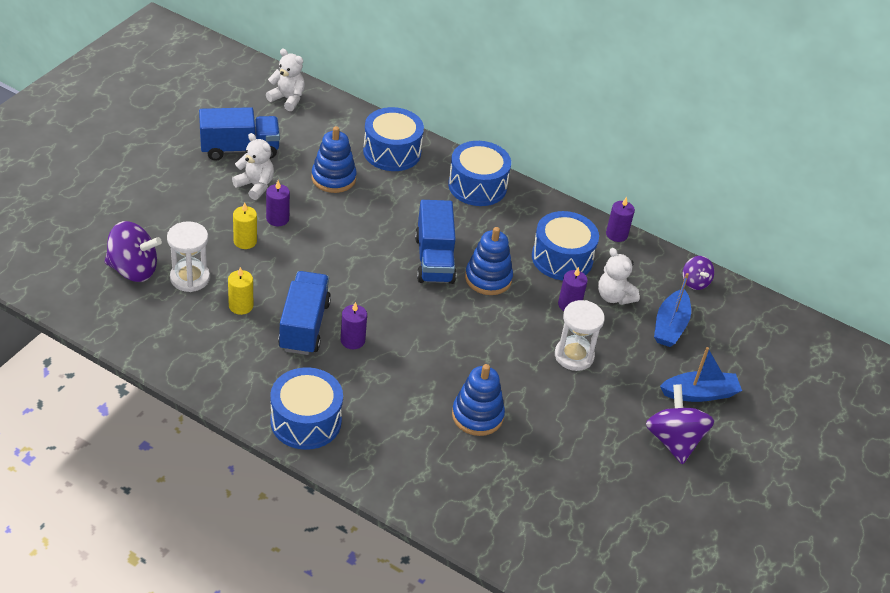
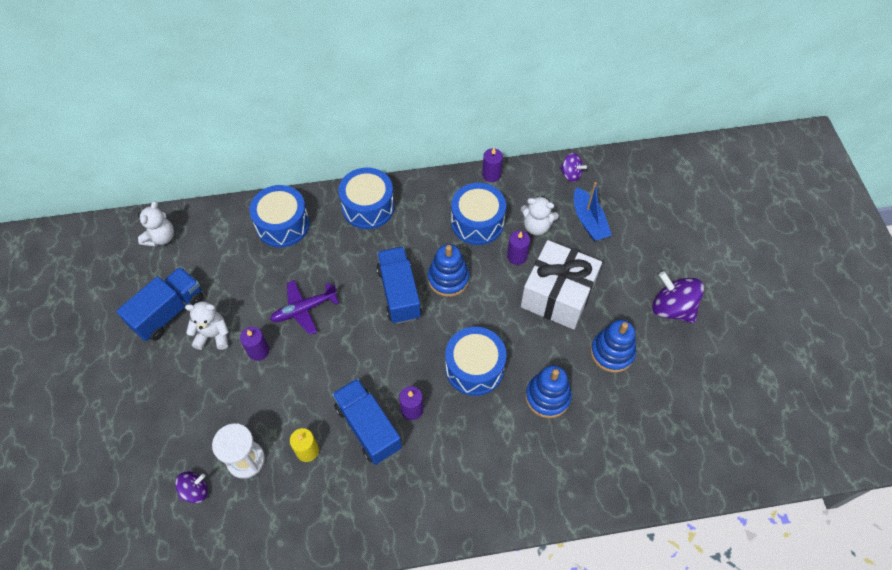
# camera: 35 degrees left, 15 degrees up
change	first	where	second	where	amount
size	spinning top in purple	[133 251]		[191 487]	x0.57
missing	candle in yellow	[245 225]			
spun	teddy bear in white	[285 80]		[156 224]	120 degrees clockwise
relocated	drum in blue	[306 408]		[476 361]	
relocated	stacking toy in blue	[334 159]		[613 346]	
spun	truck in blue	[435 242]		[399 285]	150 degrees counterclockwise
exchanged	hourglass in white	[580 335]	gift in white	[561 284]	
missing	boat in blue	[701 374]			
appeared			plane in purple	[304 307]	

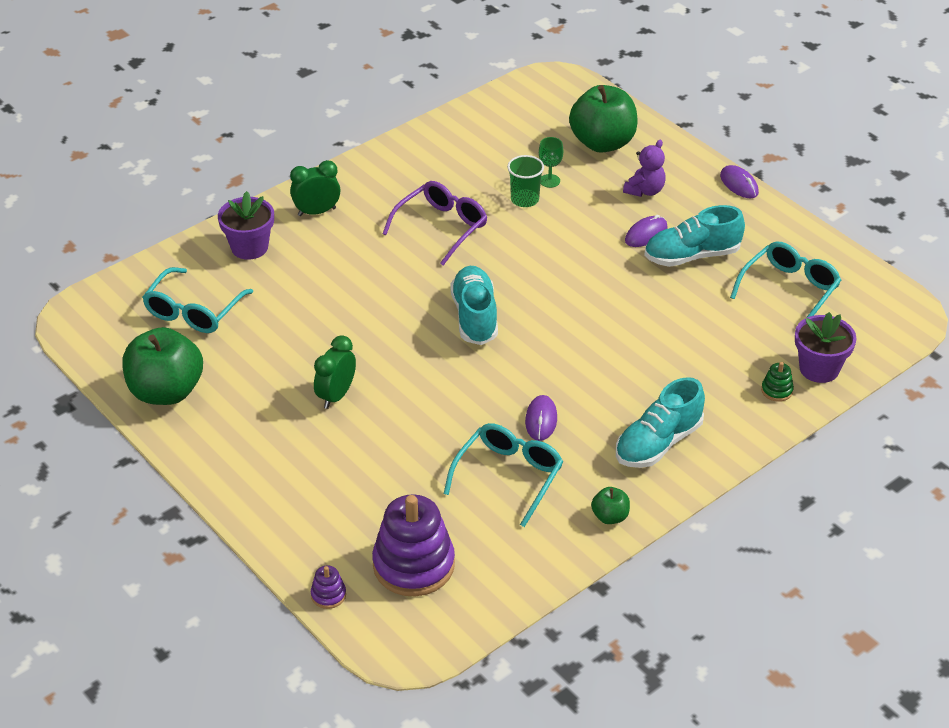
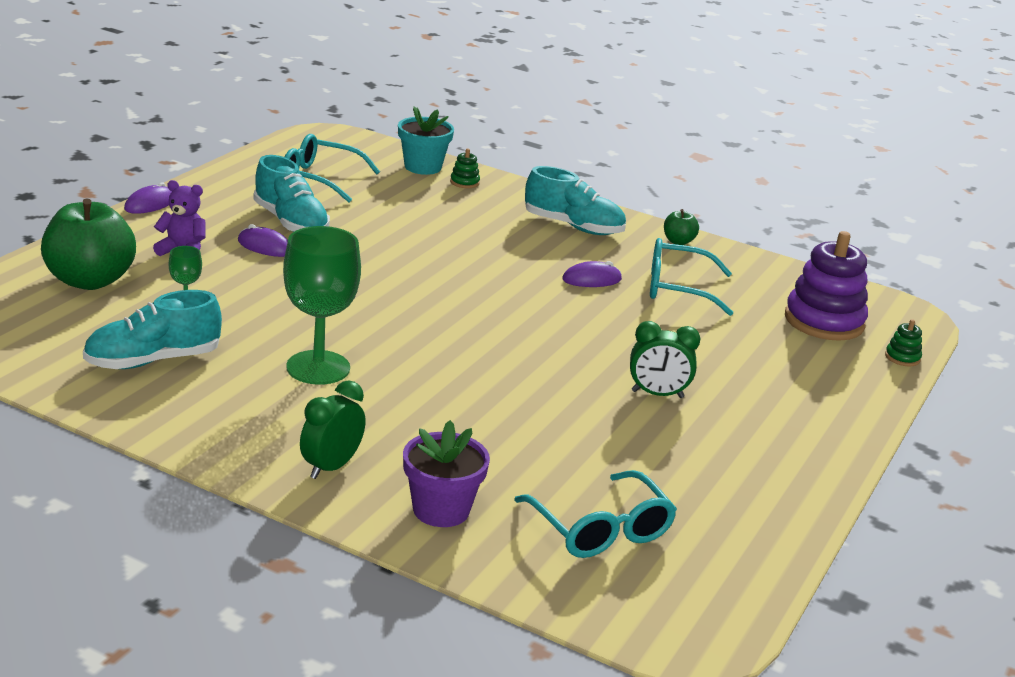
# camera: 115 degrees left, 15 degrees down
change	first	where	second	where	amount
missing	apple in green	[162 366]			
spun	glasses in turquoise	[197 300]		[595 514]	60 degrees clockwise
spun	clock in green	[315 188]		[332 429]	75 degrees clockwise
colour	stacking toy in purple	[328 587]	stacking toy in green	[903 342]	
exchanged	glasses in purple	[434 223]	goblet in green	[322 305]	
relocated	shoe in turquoise	[474 305]		[152 329]	
missing	cup in green	[525 181]			
colour	flower pot in purple	[826 347]	flower pot in turquoise	[426 141]	

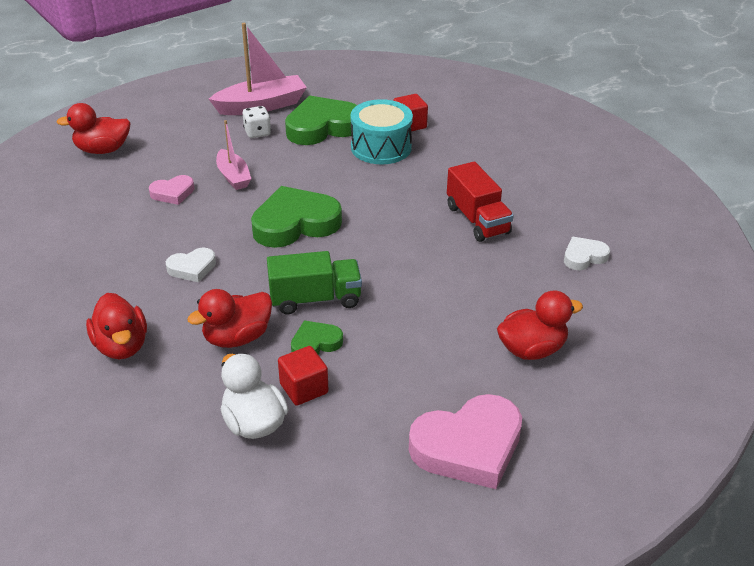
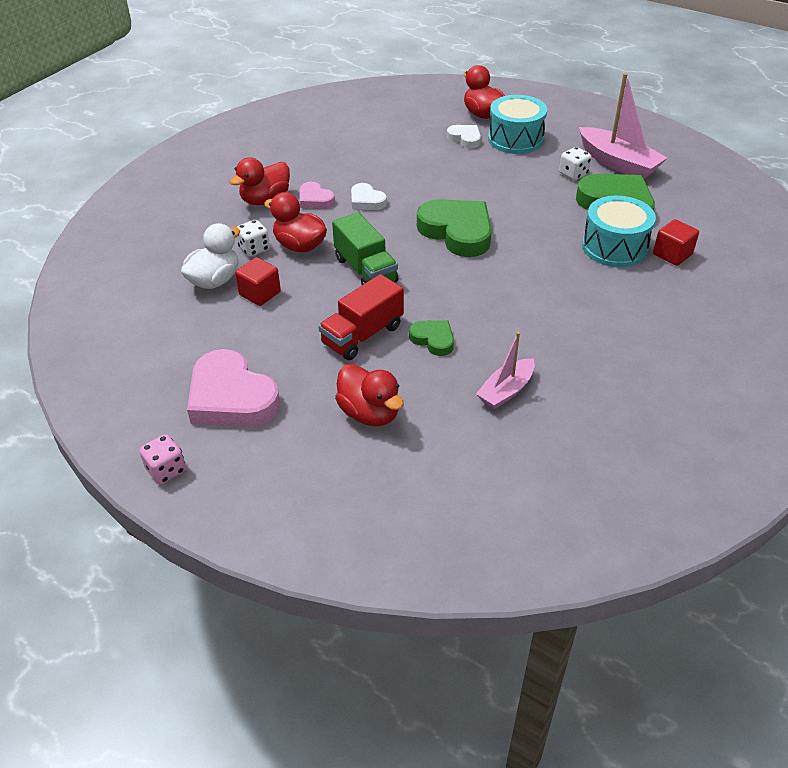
# camera: 70 degrees right, 5 degrees up
change	first	where	second	where	amount
relocated	heart in pink	[171 190]		[317 195]	
relocated	boat in pink	[233 155]		[505 370]	
relocated	heart in green	[317 338]		[431 338]	
relocated	truck in red	[480 201]		[361 317]	
relocated	heart in white	[587 253]		[464 136]	
appeared			dice in pink	[162 459]	
appeared			dice in white	[253 238]	
appeared			drum in turquoise	[517 124]	

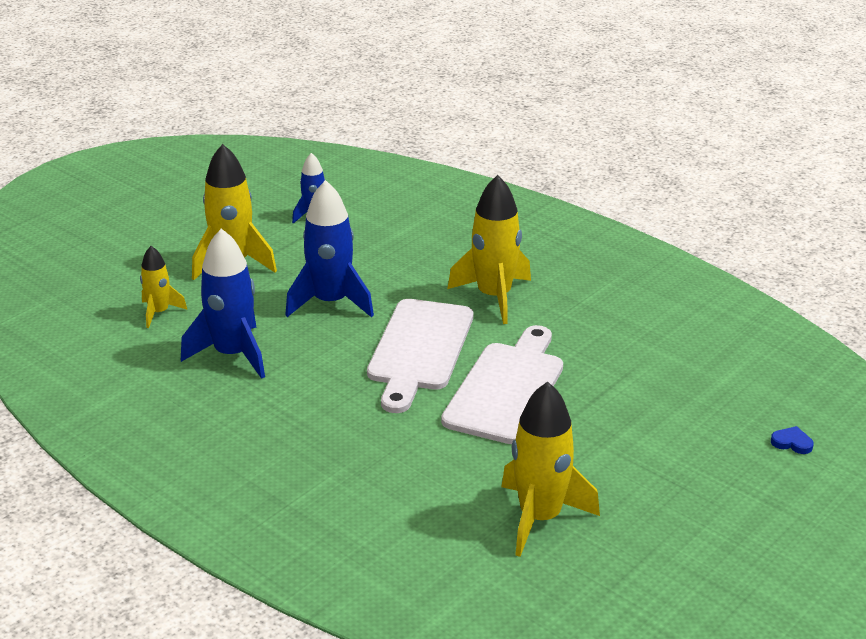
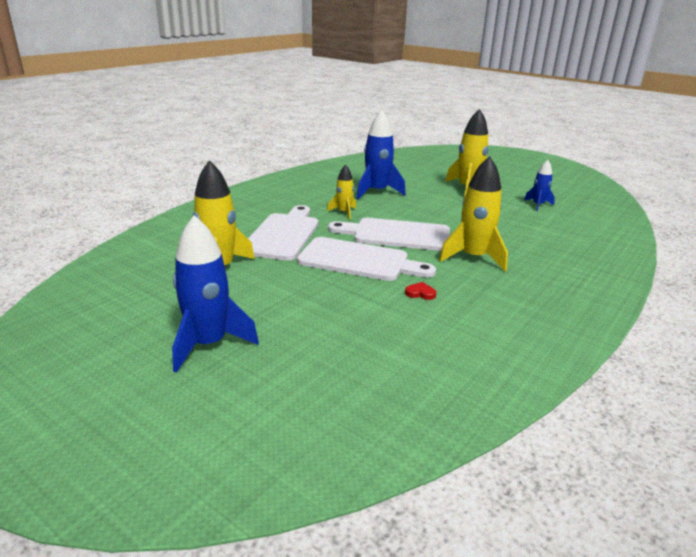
# camera: 85 degrees right, 5 degrees down
change	first	where	second	where	amount
relocated	rocket in yellow	[163 287]		[341 192]	
relocated	rocket in blue	[329 248]		[215 294]	
missing	heart in blue	[792 440]			
appeared			cutting board in white	[283 233]	
appeared			heart in red	[420 291]	

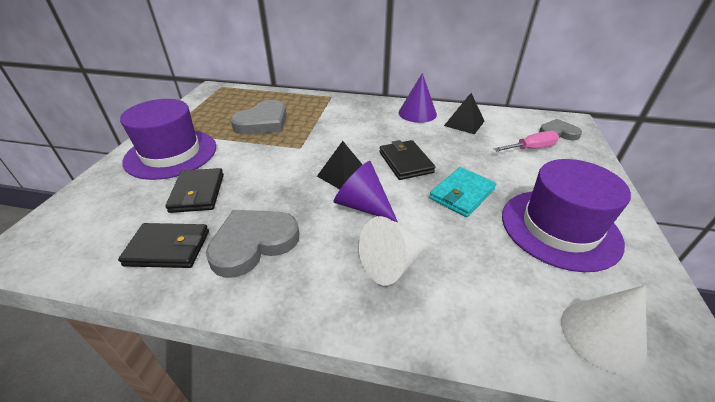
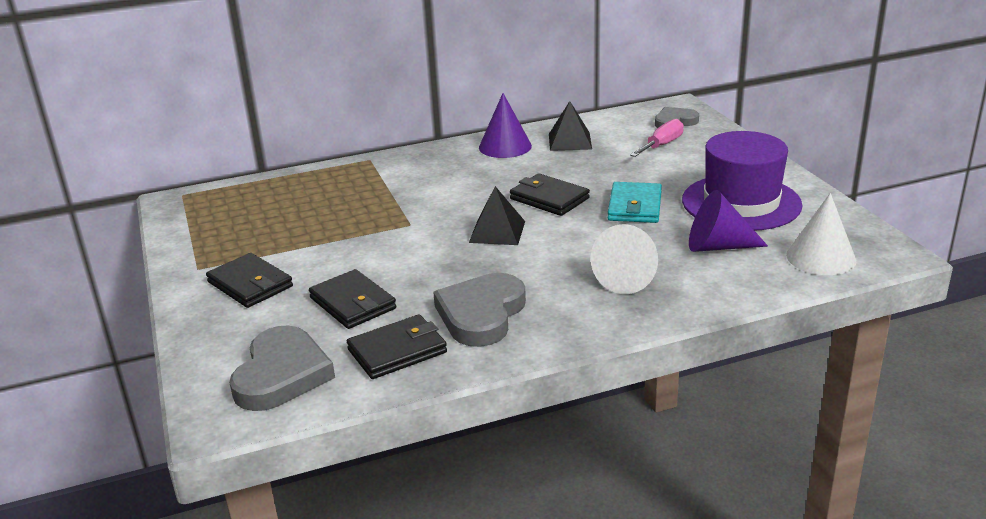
# camera: 30 degrees left, 10 degrees down
change	first	where	second	where	amount
exchanged	hat in purple	[168 139]	wallet in black	[249 280]	
relocated	heart in grey	[259 117]		[282 368]	
relocated	cone in purple	[366 191]		[728 221]	

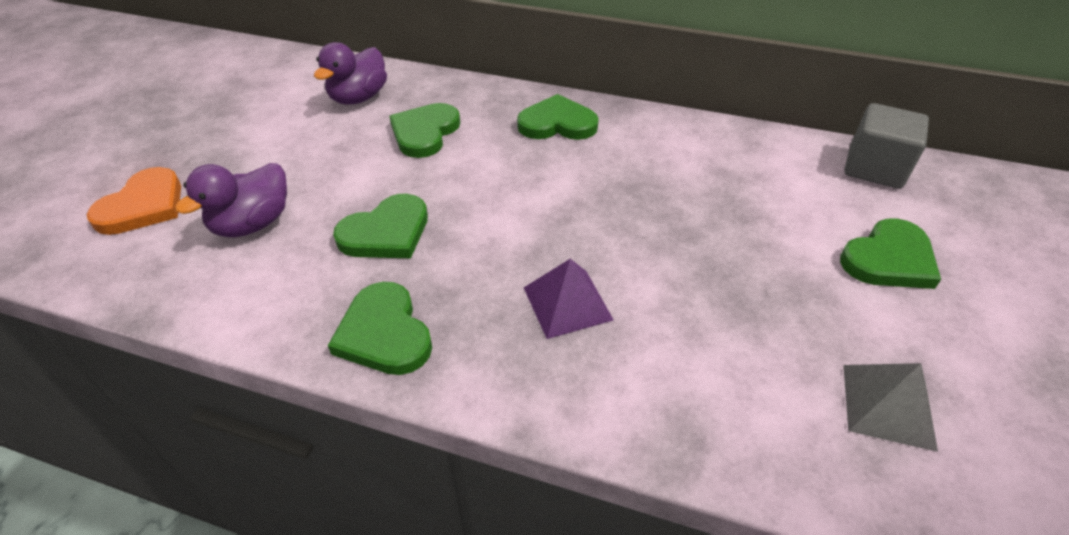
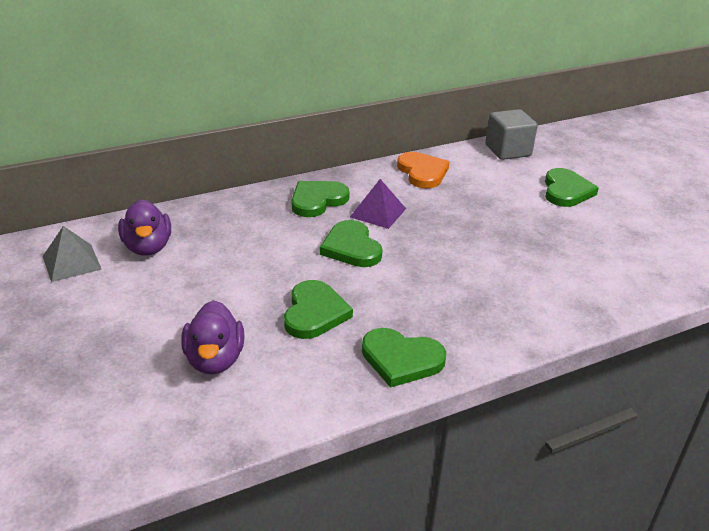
# camera: 45 degrees left, 10 degrees down
change	first	where	second	where	amount
relocated	heart in orange	[134 201]		[423 170]	
relocated	heart in green	[424 130]		[351 243]	
relocated	pyramid in purple	[569 299]		[378 204]	
relocated	pyramid in grey	[890 407]		[72 254]	

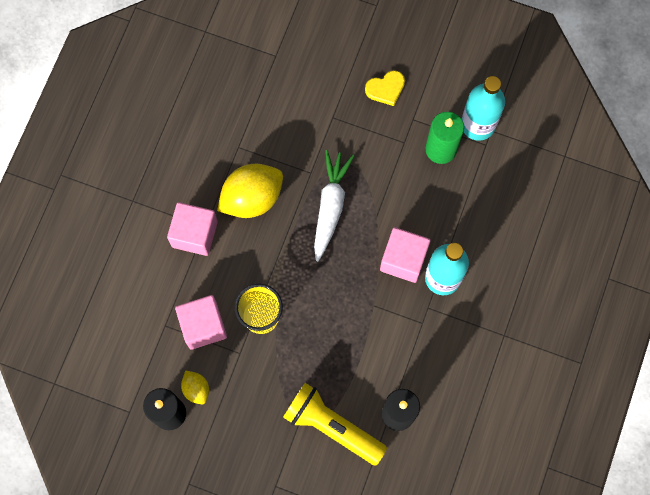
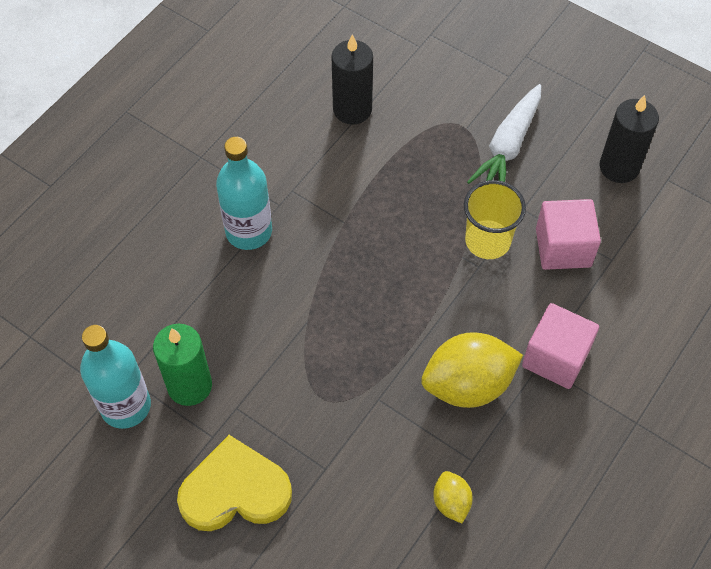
# camera: 165 degrees left, 15 degrees down
change	first	where	second	where	amount
relocated	lemon in yellow	[195 387]		[453 497]	
missing	flashlight in yellow	[335 424]			
relocated	carrot in white	[334 205]		[504 134]	
size	heart in yellow	[385 88]		[234 483]	x1.79
missing	cube in pink	[405 255]			

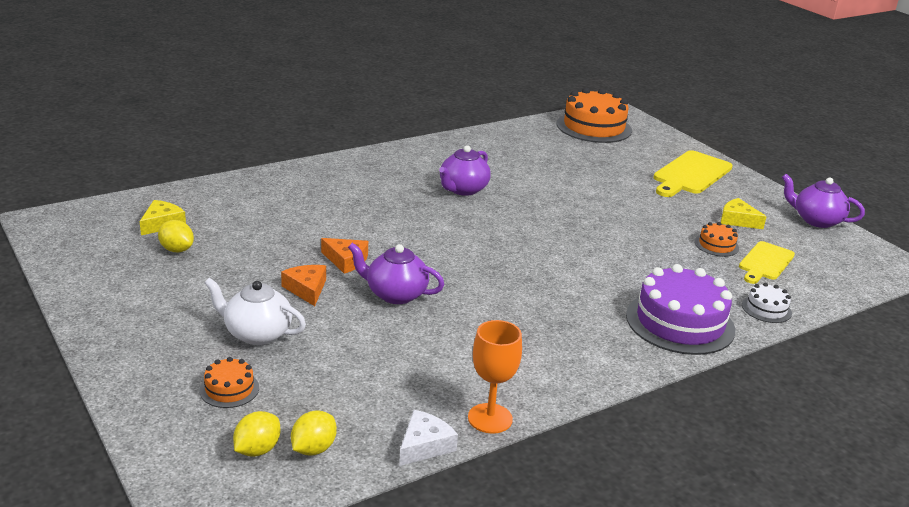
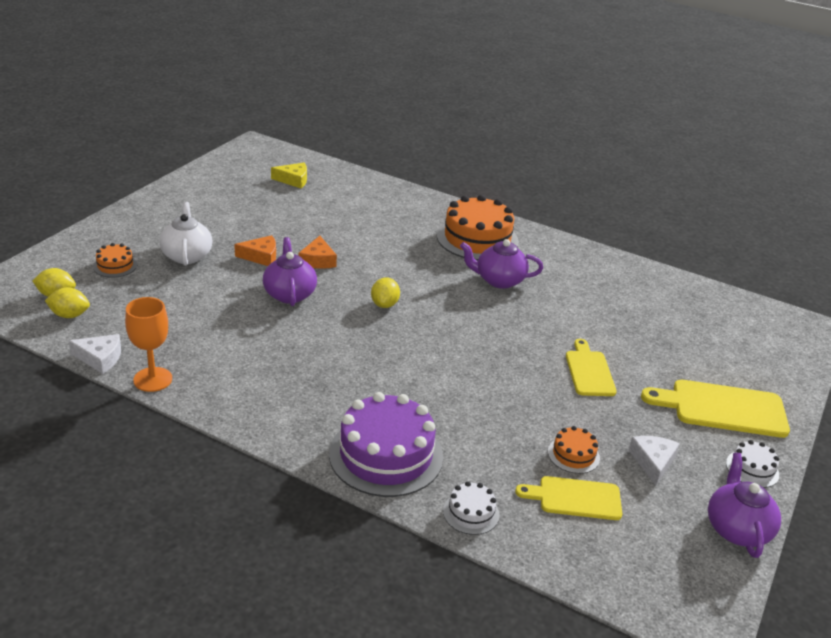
# camera: 60 degrees right, 5 degrees up
change	first	where	second	where	amount
relocated	lemon in yellow	[176 236]		[385 292]	
spun	cheese in orange	[303 285]		[255 250]	45 degrees clockwise
relocated	cake in orange	[594 115]		[478 227]	
colour	cheese in yellow	[744 213]	cheese in white	[654 460]	
appeared			cutting board in yellow	[591 367]	
appeared			cake in white	[752 464]	

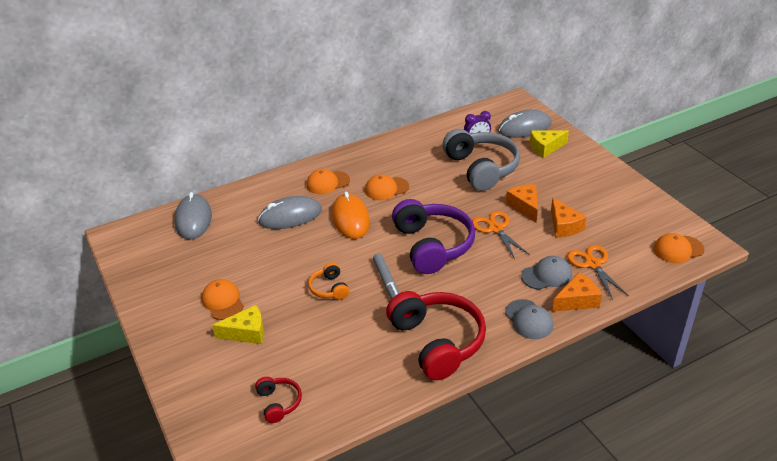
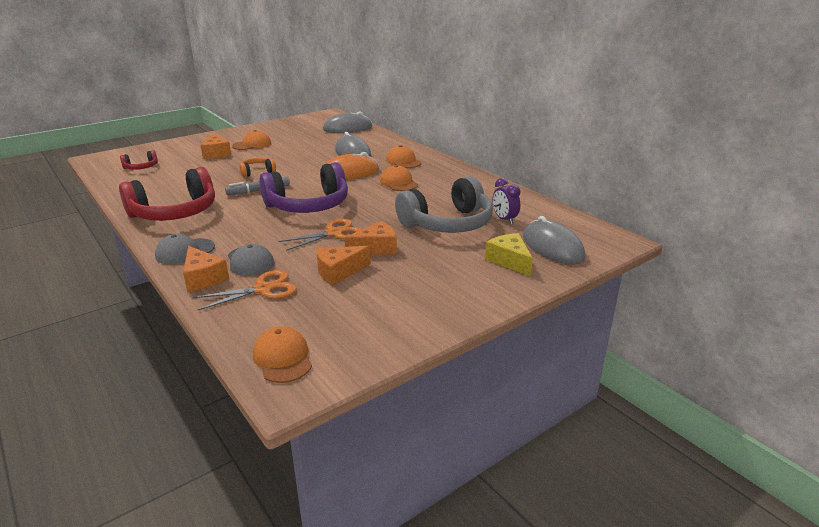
# camera: 80 degrees right, 10 degrees down
change	first	where	second	where	amount
colour	cheese in yellow	[238 324]	cheese in orange	[216 146]	

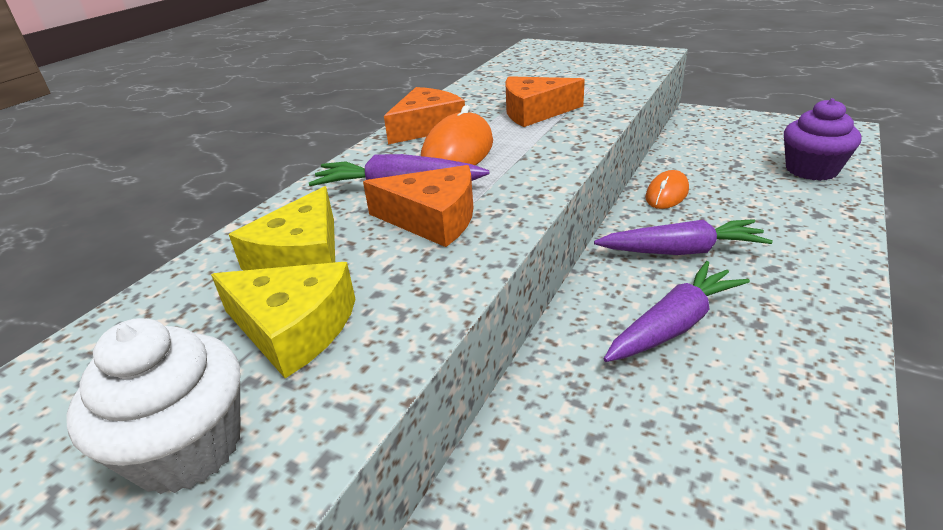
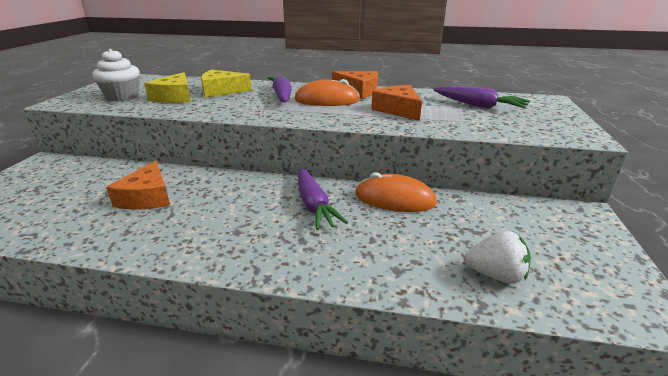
# camera: 70 degrees right, 5 degrees down
change	first	where	second	where	amount
relocated	cheese in orange	[418 206]		[138 185]	
relocated	carrot in purple	[677 311]		[481 97]	
size	mouse in orange	[667 189]		[396 192]	x1.53
exchanged	cupcake in purple	[822 139]	strawberry in white	[497 257]	

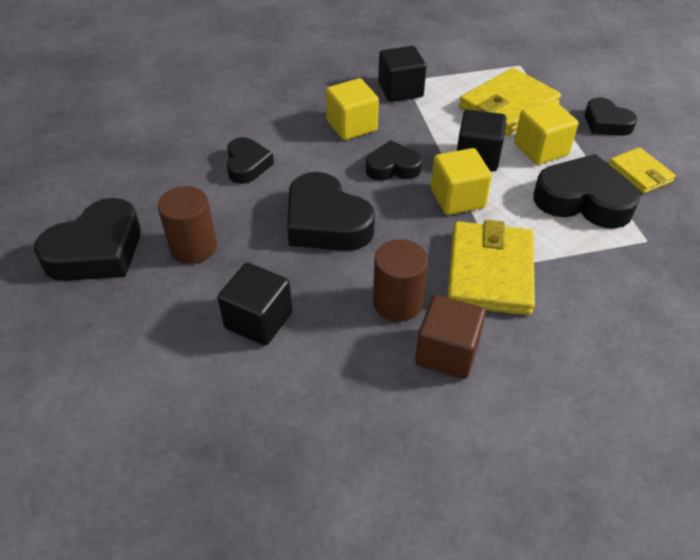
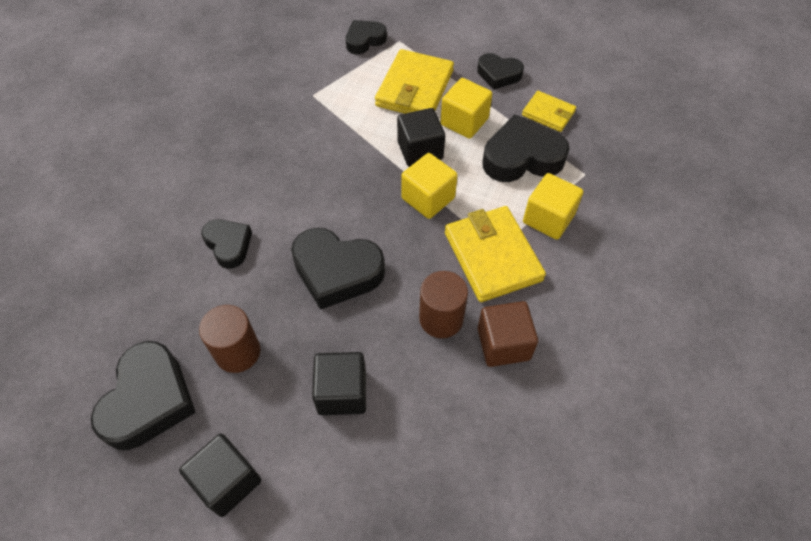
# camera: 30 degrees left, 10 degrees up
change	first	where	second	where	amount
relocated	cube in yellow	[352 109]		[553 206]	
relocated	heart in black	[394 160]		[366 37]	
relocated	cube in black	[402 74]		[220 475]	

